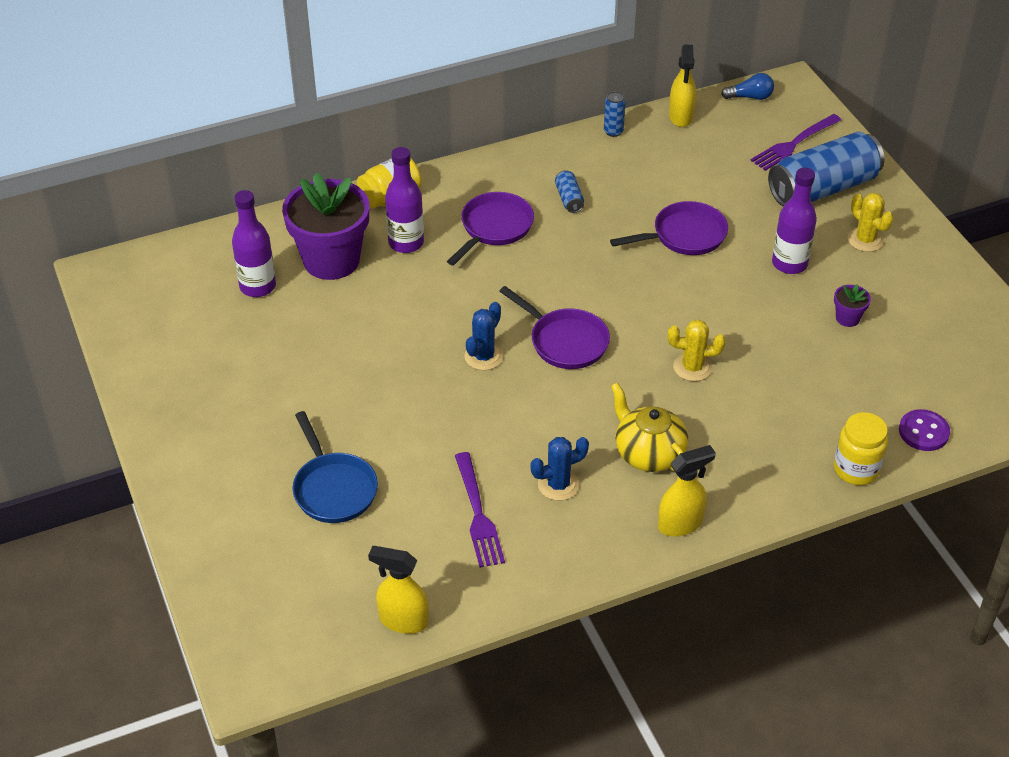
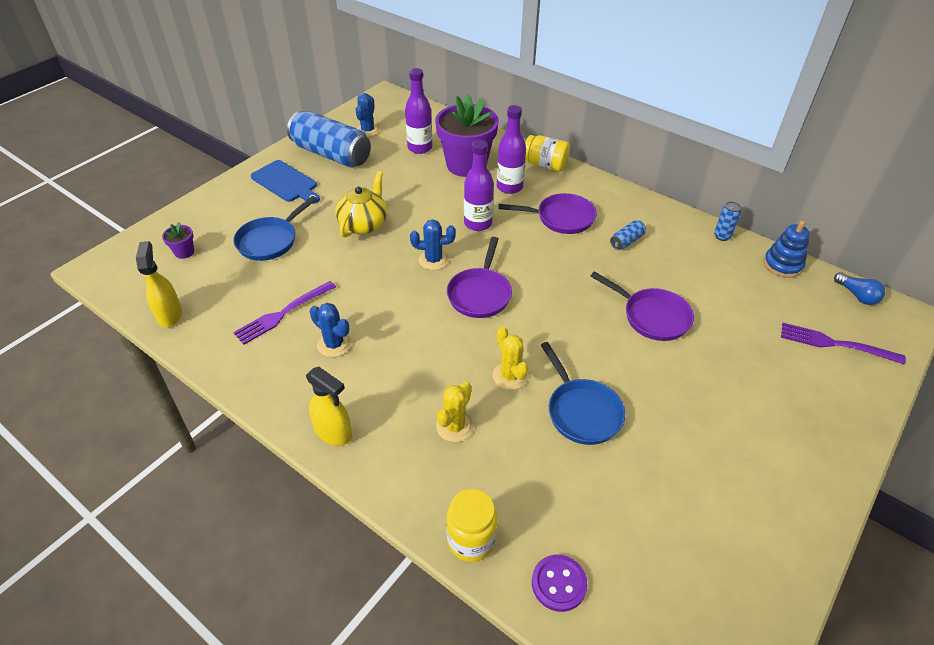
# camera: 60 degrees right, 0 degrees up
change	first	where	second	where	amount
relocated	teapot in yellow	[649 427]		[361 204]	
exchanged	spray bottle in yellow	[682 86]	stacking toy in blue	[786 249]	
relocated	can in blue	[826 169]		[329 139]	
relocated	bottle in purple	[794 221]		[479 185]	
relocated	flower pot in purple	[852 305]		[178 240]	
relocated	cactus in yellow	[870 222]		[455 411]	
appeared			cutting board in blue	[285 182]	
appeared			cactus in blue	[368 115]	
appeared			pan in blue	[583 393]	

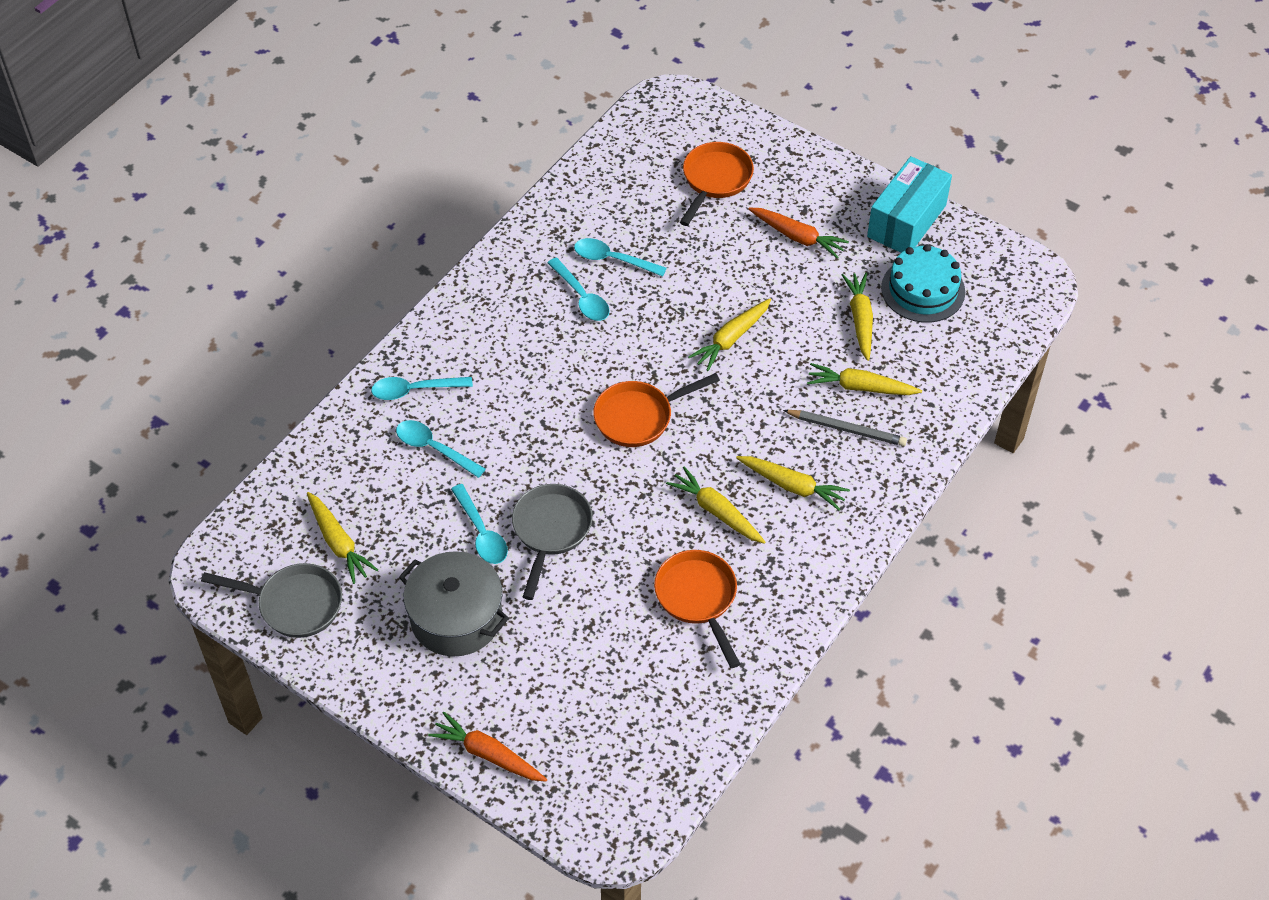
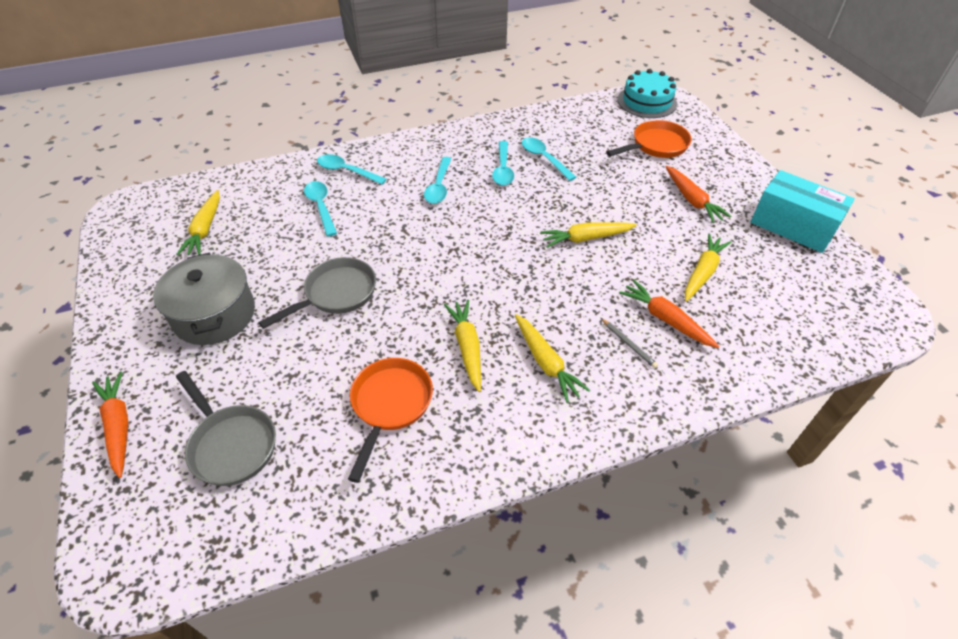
# camera: 35 degrees right, 5 degrees down
change	first	where	second	where	amount
relocated	pan in grey	[271 600]		[226 428]	
relocated	spoon in turquoise	[479 524]		[437 180]	
missing	pan in orange	[656 410]			
size	pencil in grey	[845 428]		[629 343]	x0.62
colour	carrot in yellow	[864 379]	carrot in orange	[669 314]	
spun	box in turquoise	[909 204]		[803 211]	60 degrees clockwise
relocated	cake in turquoise	[923 283]		[647 93]	

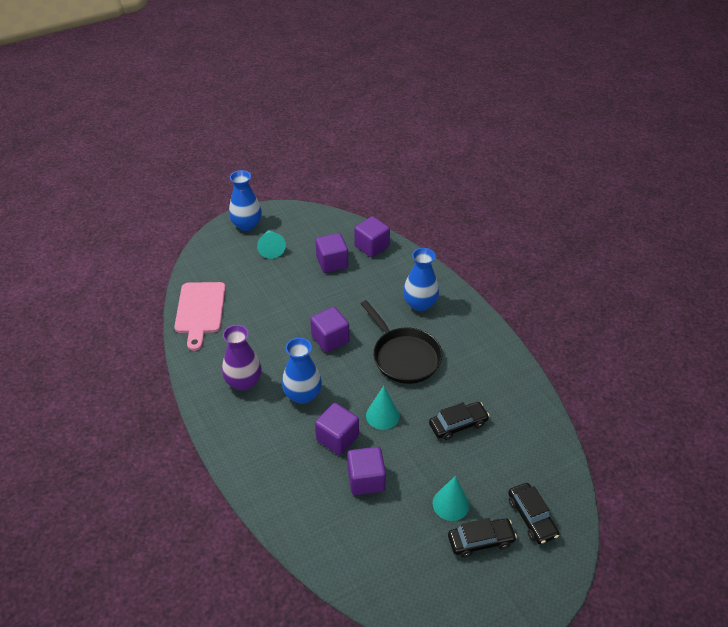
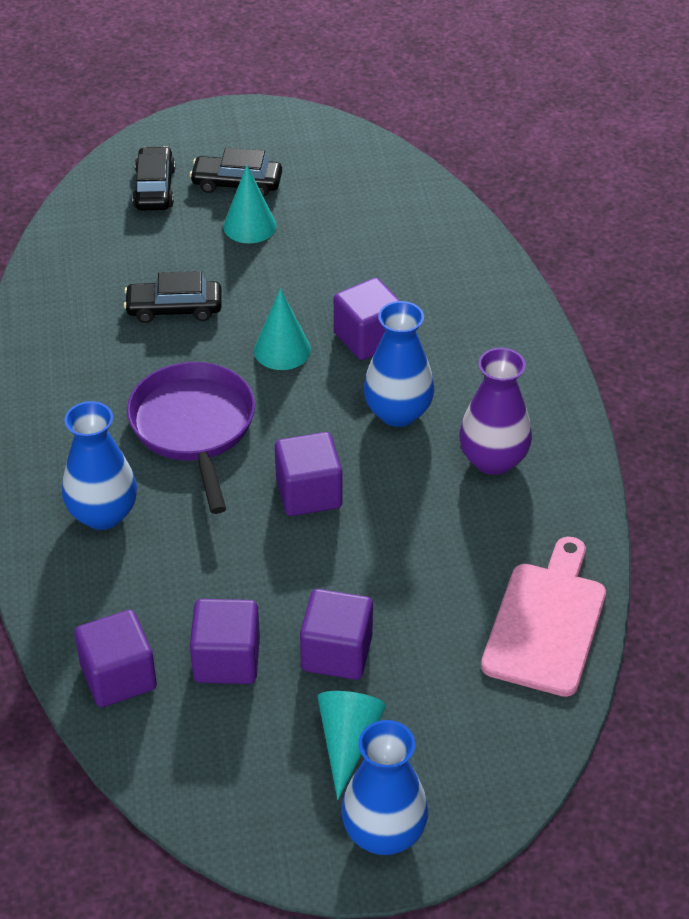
# camera: 160 degrees left, 0 degrees up
change	first	where	second	where	amount
relocated	cube in purple	[366 471]		[336 634]	
colour	pan in black	[401 342]	pan in purple	[191 438]	

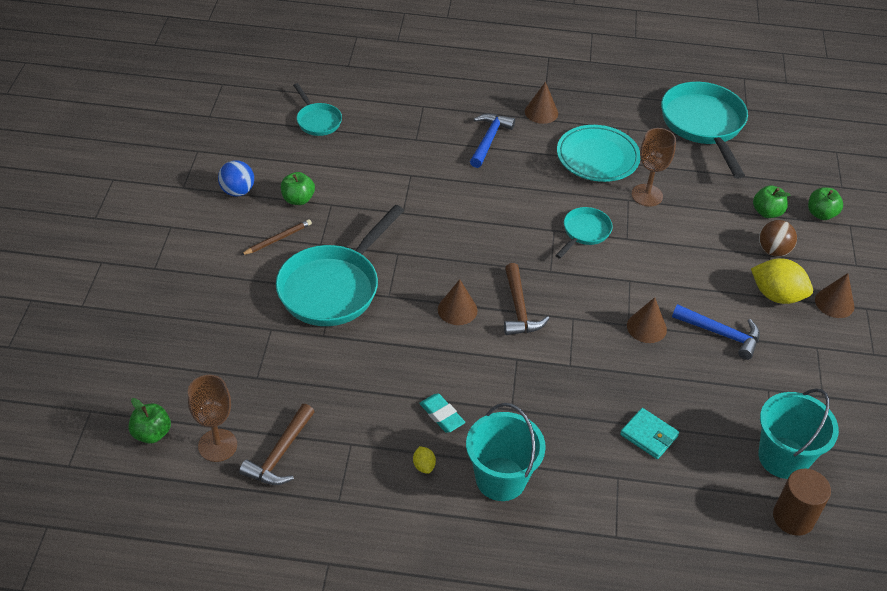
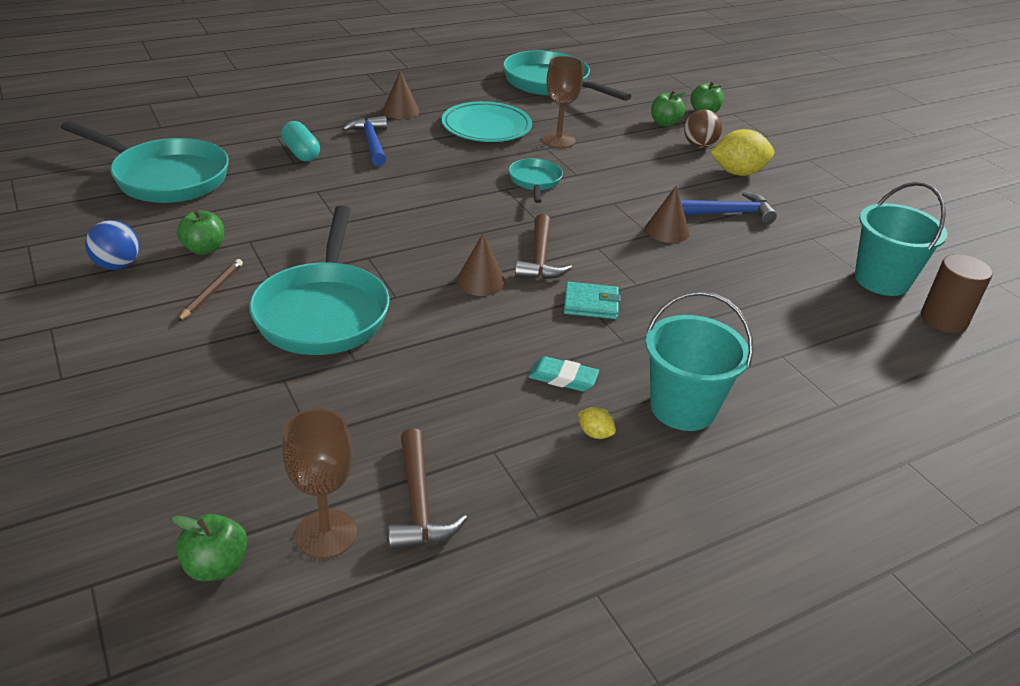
# camera: 35 degrees left, 10 degrees down
change	first	where	second	where	amount
size	pan in turquoise	[317 109]		[145 162]	x1.95
spun	hammer in brown	[527 299]		[543 246]	45 degrees clockwise
relocated	wallet in turquoise	[649 433]		[592 300]	
missing	cone in brown	[834 295]			
appeared			capsule in turquoise	[300 141]	

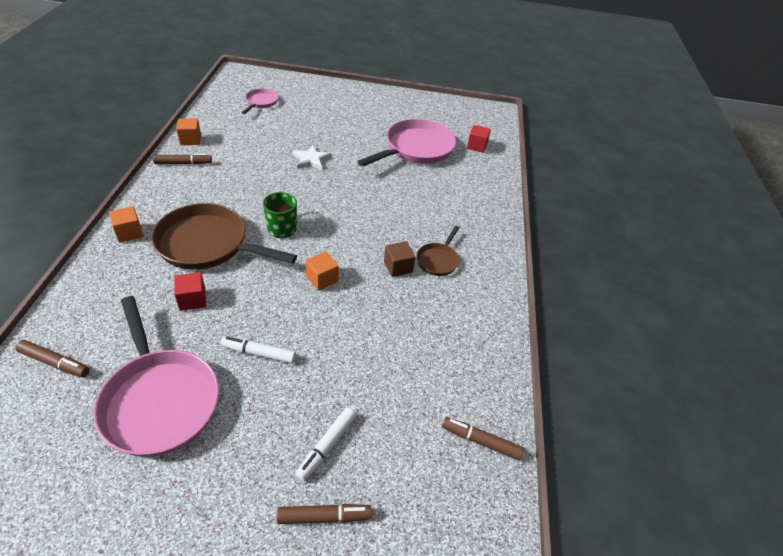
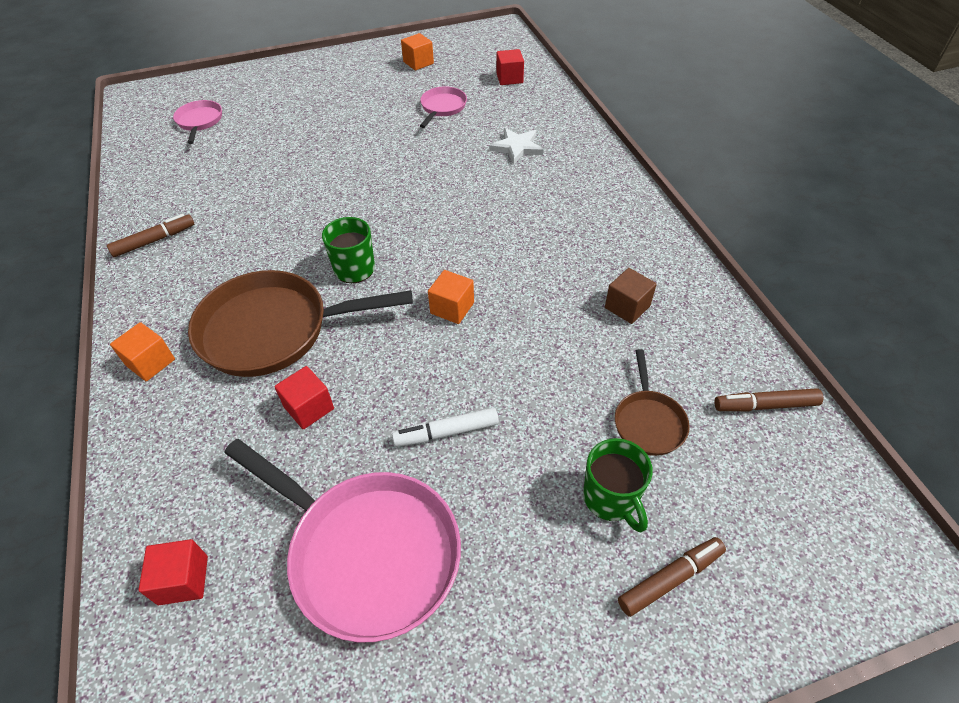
# camera: 20 degrees left, 5 degrees up
change	first	where	second	where	amount
exchanged	marker in brown	[52 358]	cube in red	[173 572]	
relocated	cube in orange	[188 131]		[417 52]	
relocated	star in white	[311 157]		[516 146]	
exchanged	marker in white	[325 445]	mug in green	[618 485]	
size	pan in pink	[406 143]		[443 107]	x0.49
relocated	cube in brown	[399 259]		[631 296]	
relocated	pan in brown	[438 251]		[652 402]	

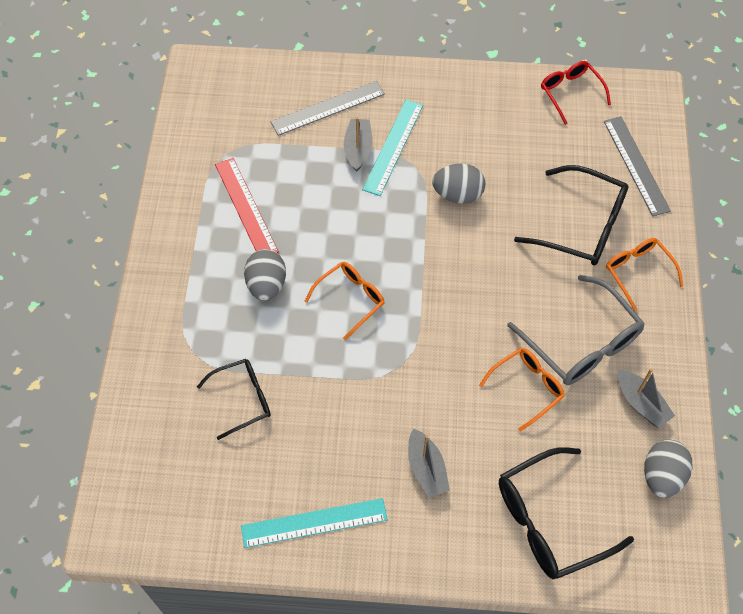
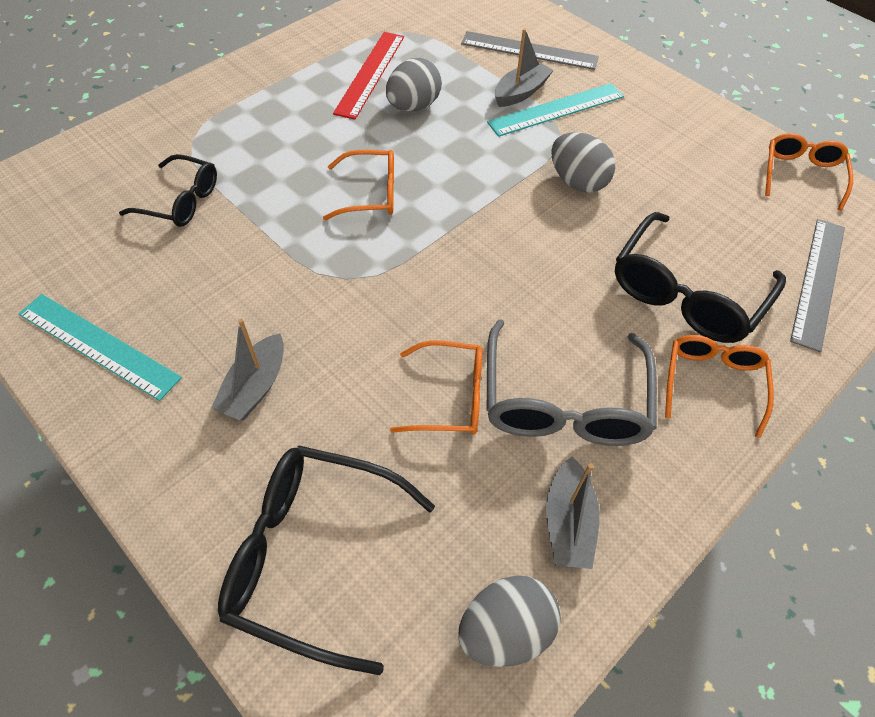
# camera: 40 degrees right, 5 degrees down
change	first	where	second	where	amount
relocated	egg in grey	[265 275]		[414 84]	
spun	glasses in black	[571 215]		[700 277]	60 degrees clockwise
colour	glasses in red	[576 93]	glasses in orange	[809 172]	

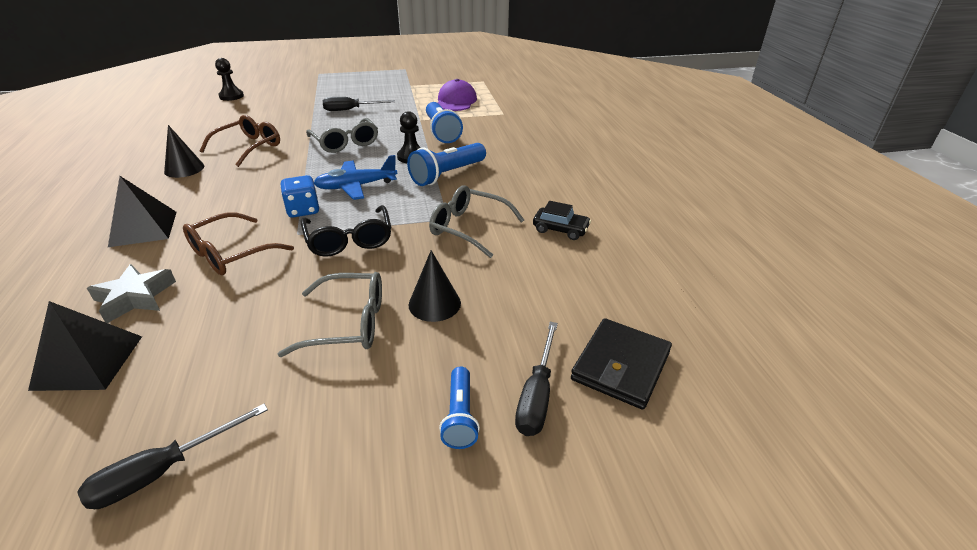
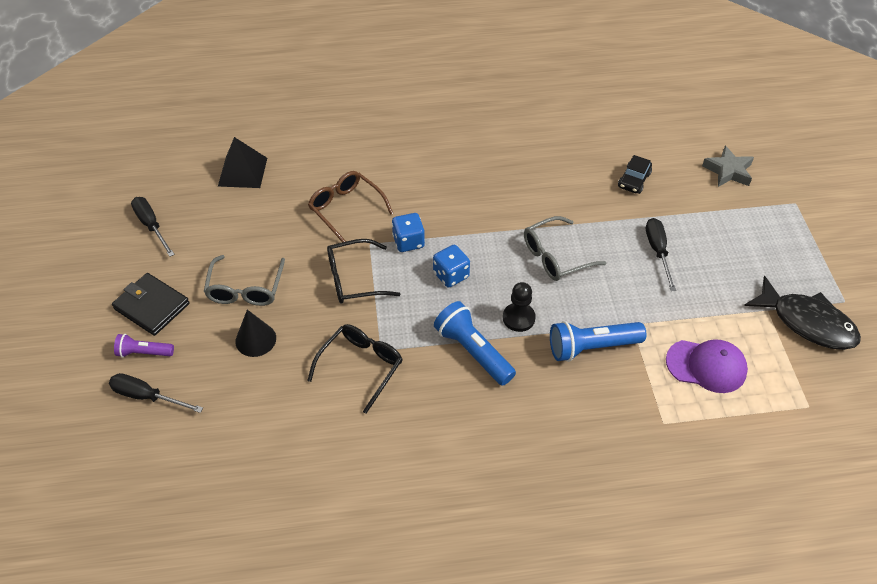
# camera: 95 degrees right, 15 degrees up
change	first	where	second	where	amount
relocated	star in grey	[131 293]		[728 166]	
missing	pyramid in black	[142 211]			
missing	cone in black	[184 151]			
missing	glasses in brown	[240 141]			
missing	pawn in black	[229 79]			
exchanged	plane in blue	[355 177]	dice in blue	[451 266]	
colour	glasses in grey	[476 221]	glasses in black	[355 369]	
colour	flashlight in blue	[459 407]	flashlight in purple	[144 346]	
relocated	car in black	[562 220]		[635 174]	
relocated	wallet in black	[621 364]		[151 304]	
appeared			fish in black	[802 313]	

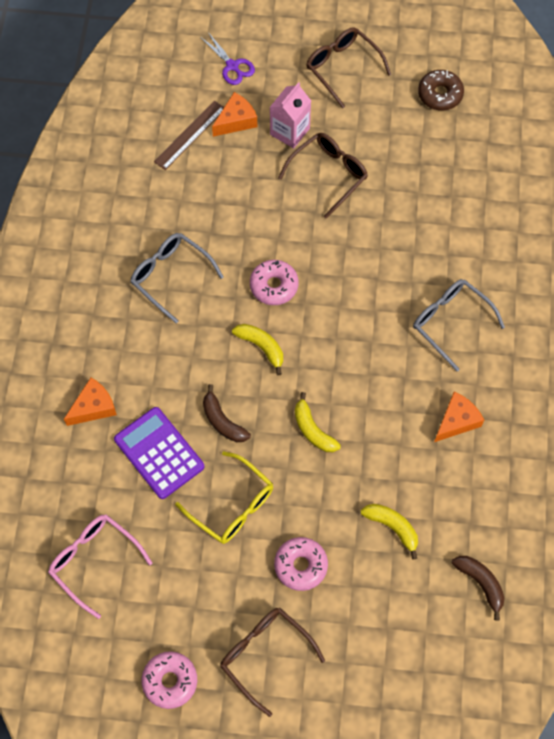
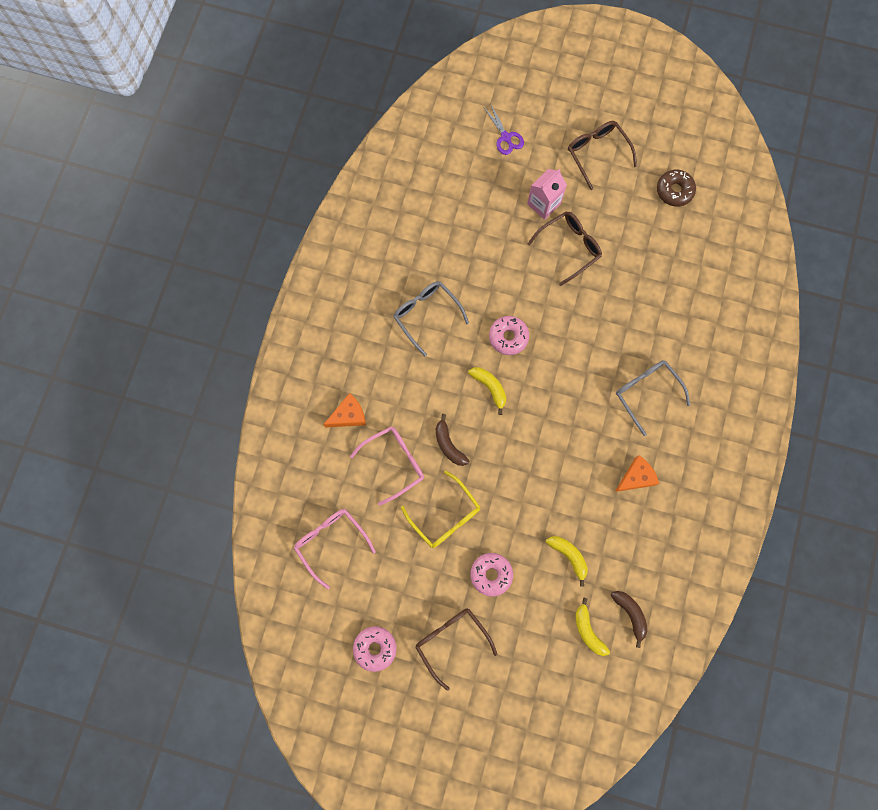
# camera: 10 degrees right, 10 degrees up
change	first	where	second	where	amount
exchanged	calculator in purple	[159 453]	glasses in pink	[387 465]	
missing	ruler in brown	[189 135]			
missing	cheese in orange	[234 114]			
relocated	banana in yellow	[318 422]		[592 626]	

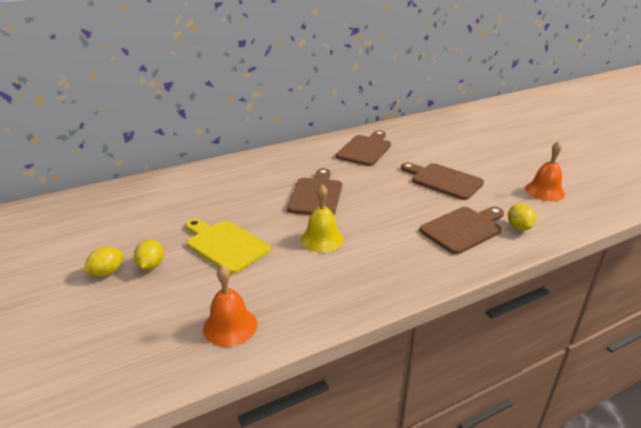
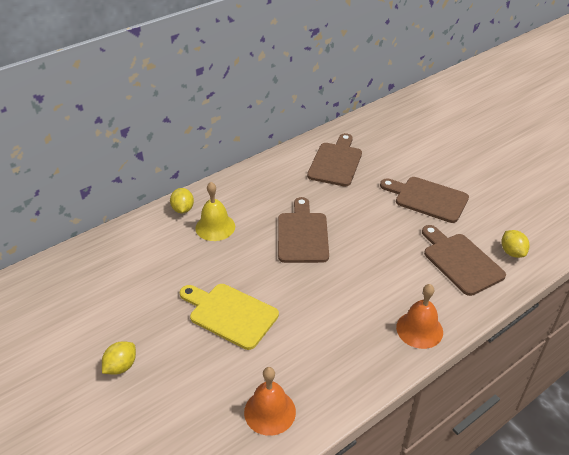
# camera: 10 degrees left, 10 degrees up
change	first	where	second	where	amount
relocated	lemon in yellow	[149 254]		[182 200]	
relocated	bell in yellow	[322 218]		[215 211]	
spun	cutting board in brown	[461 230]		[464 260]	75 degrees counterclockwise
relocated	bell in orange	[545 171]		[419 316]	

